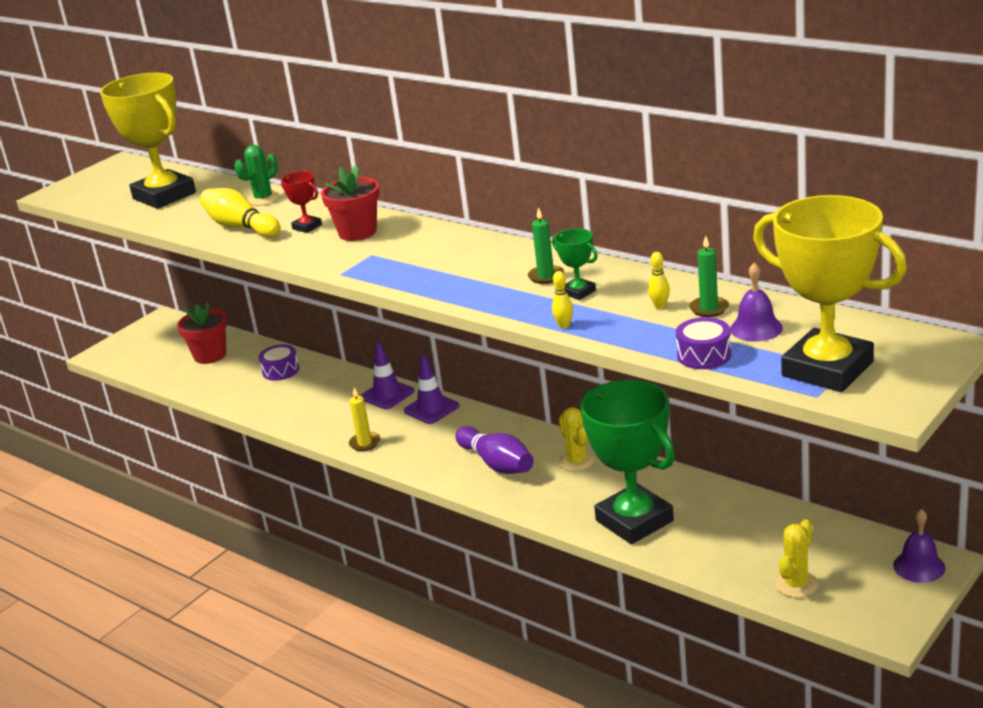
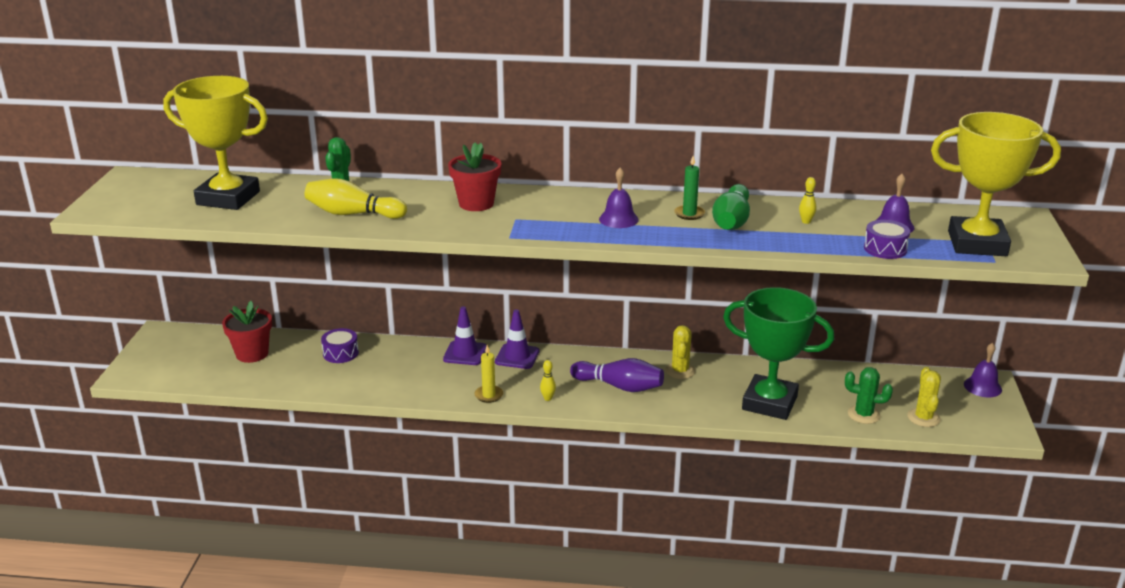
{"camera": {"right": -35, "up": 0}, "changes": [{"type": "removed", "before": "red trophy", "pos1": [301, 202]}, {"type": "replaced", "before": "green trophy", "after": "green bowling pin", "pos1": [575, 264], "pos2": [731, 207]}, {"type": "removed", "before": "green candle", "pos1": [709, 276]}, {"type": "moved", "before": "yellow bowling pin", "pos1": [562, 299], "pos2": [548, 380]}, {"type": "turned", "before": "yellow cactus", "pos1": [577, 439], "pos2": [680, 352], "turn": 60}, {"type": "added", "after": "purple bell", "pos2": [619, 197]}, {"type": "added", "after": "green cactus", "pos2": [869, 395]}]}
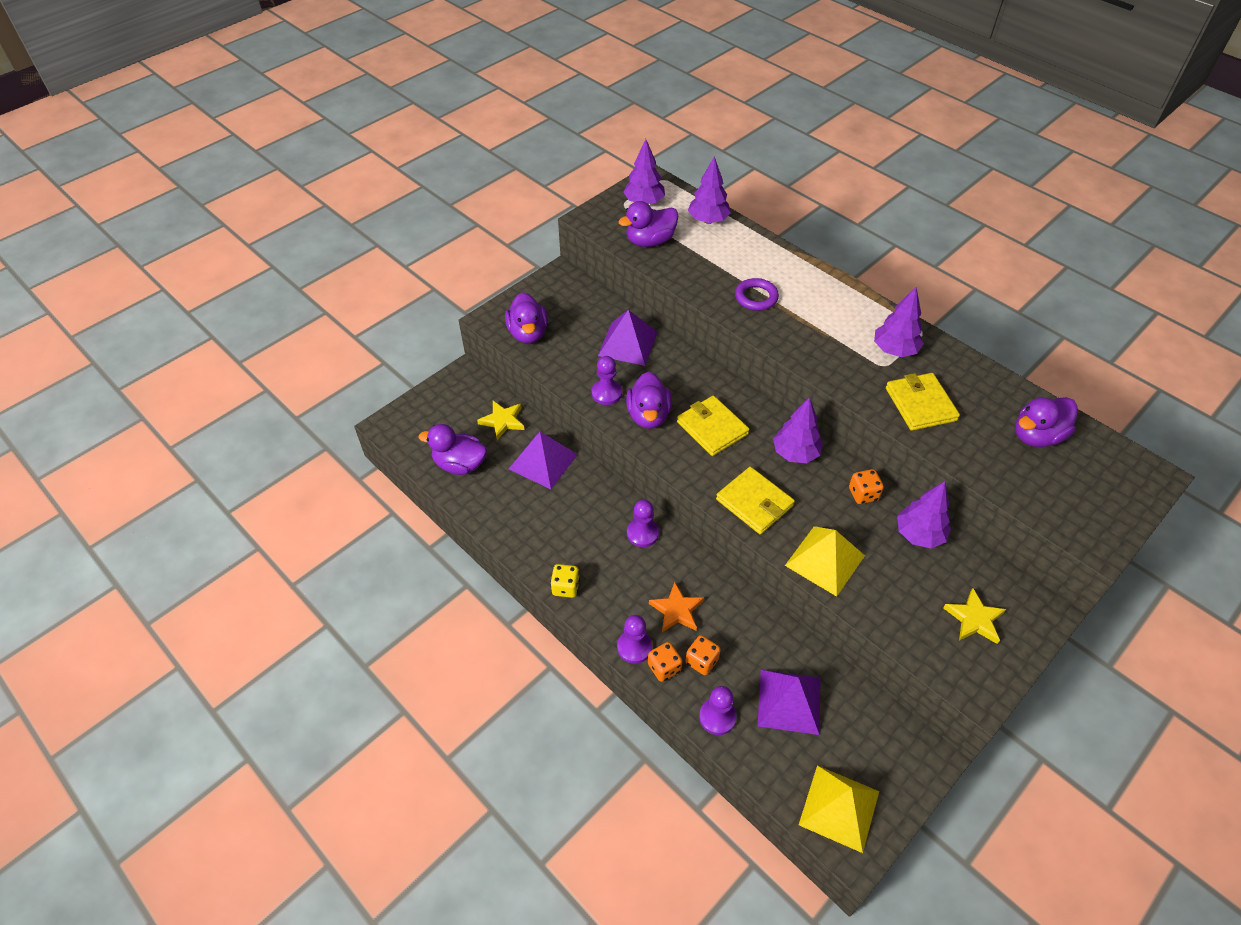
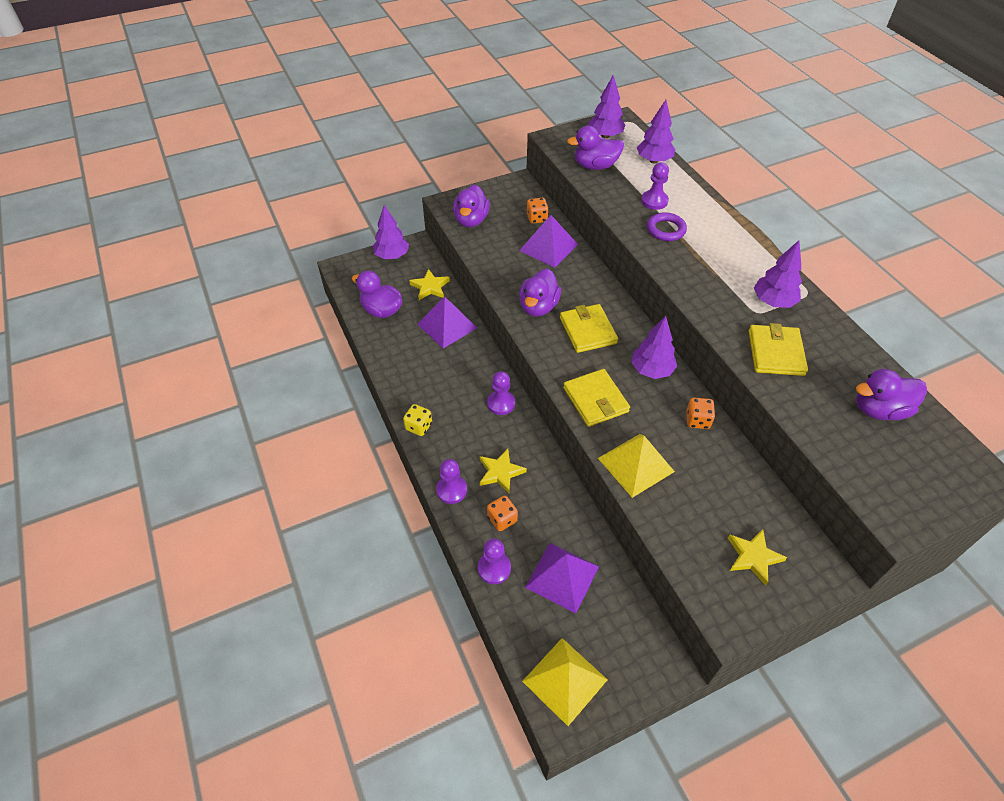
{"camera": {"right": 20, "up": 0}, "changes": [{"type": "moved", "before": "purple pawn", "pos1": [606, 380], "pos2": [655, 186]}, {"type": "moved", "before": "purple tree", "pos1": [924, 515], "pos2": [391, 232]}, {"type": "recoloured", "before": "orange star", "after": "yellow star", "pos1": [676, 607], "pos2": [503, 471]}, {"type": "moved", "before": "orange dice", "pos1": [665, 662], "pos2": [538, 211]}]}
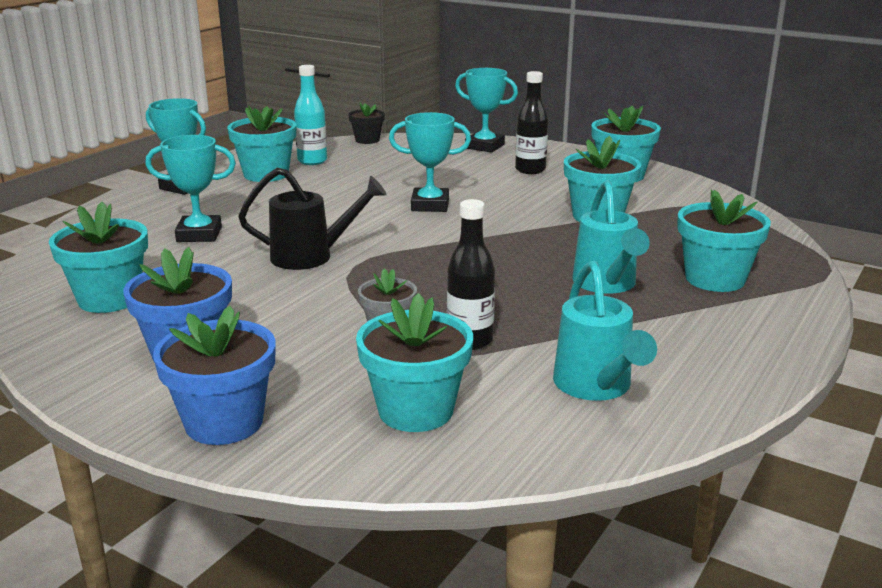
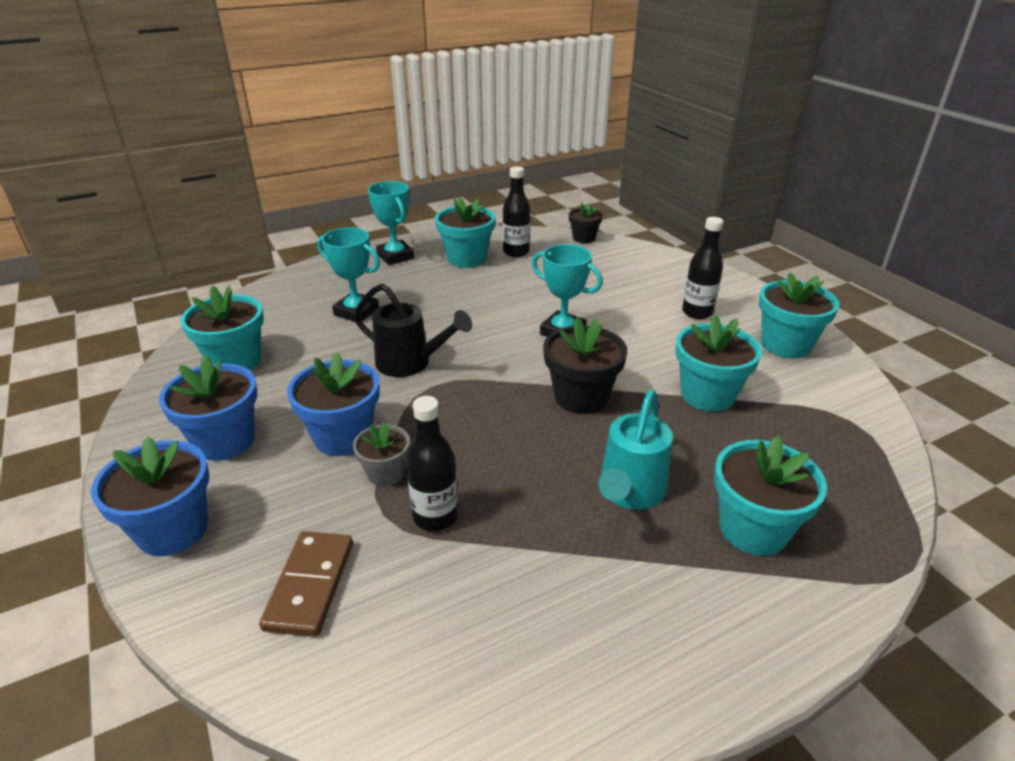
{"camera": {"right": 30, "up": 10}, "changes": [{"type": "recoloured", "before": "turquoise bottle", "after": "black bottle", "pos1": [310, 115], "pos2": [516, 211]}, {"type": "removed", "before": "turquoise trophy", "pos1": [486, 110]}, {"type": "removed", "before": "turquoise watering can", "pos1": [605, 331]}, {"type": "replaced", "before": "turquoise flower pot", "after": "brown domino", "pos1": [414, 362], "pos2": [306, 584]}, {"type": "added", "after": "black flower pot", "pos2": [585, 365]}, {"type": "added", "after": "blue flower pot", "pos2": [333, 404]}]}
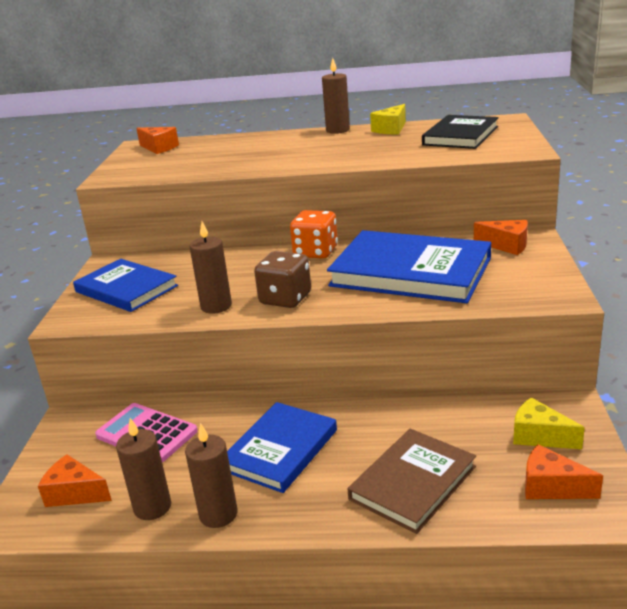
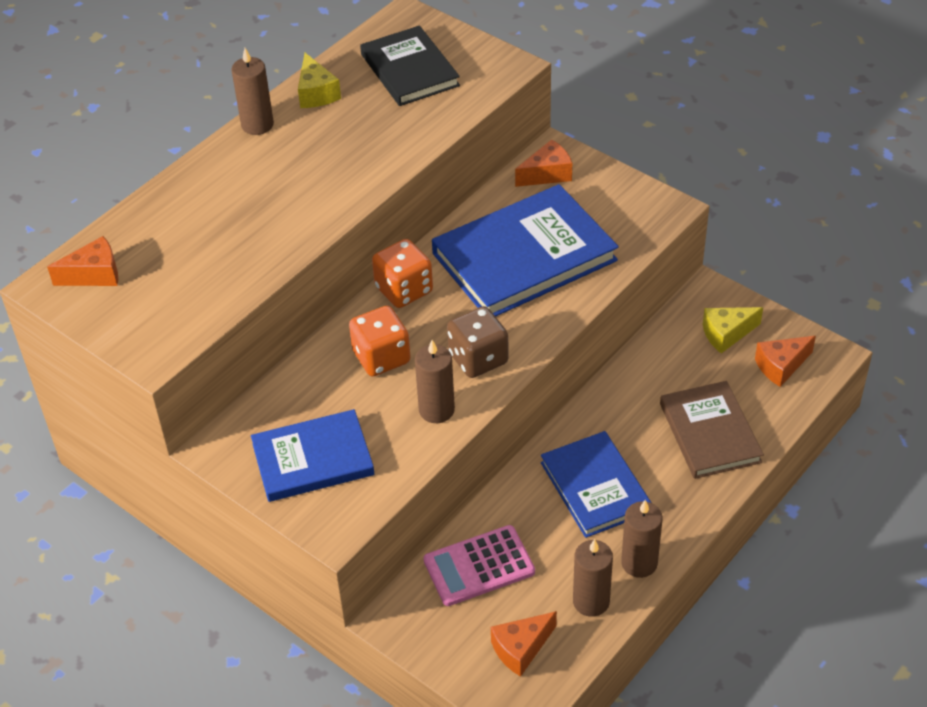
{"camera": {"right": -55, "up": 20}, "changes": [{"type": "added", "after": "orange dice", "pos2": [380, 341]}]}
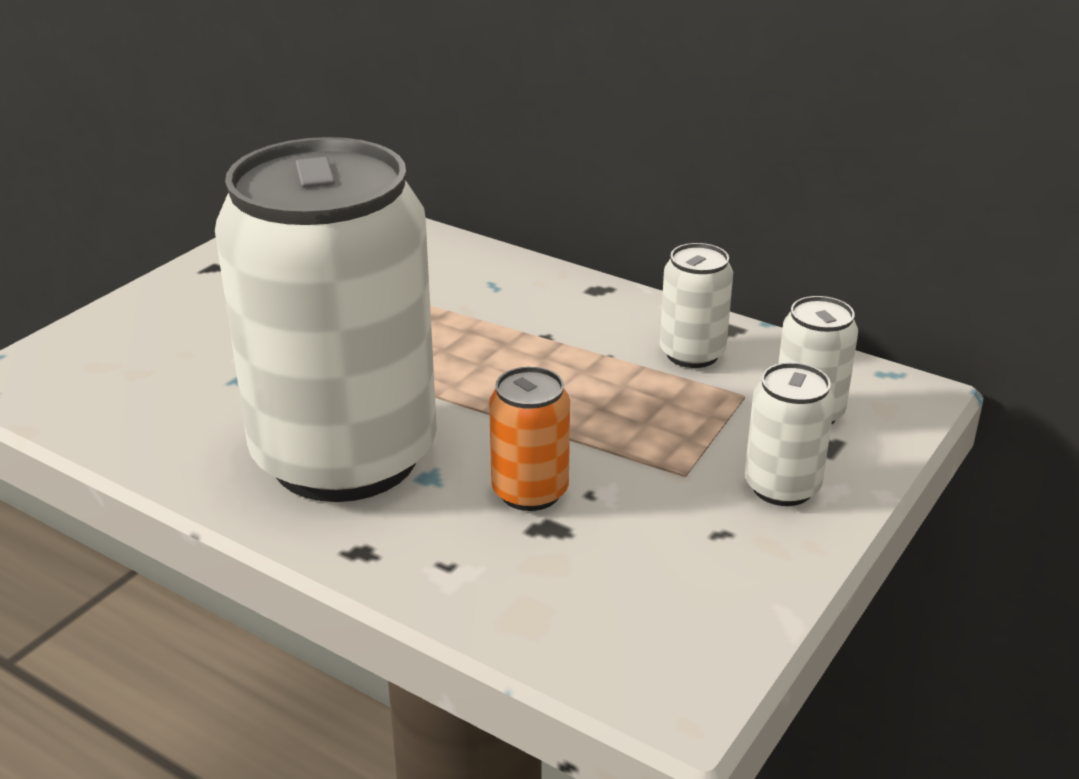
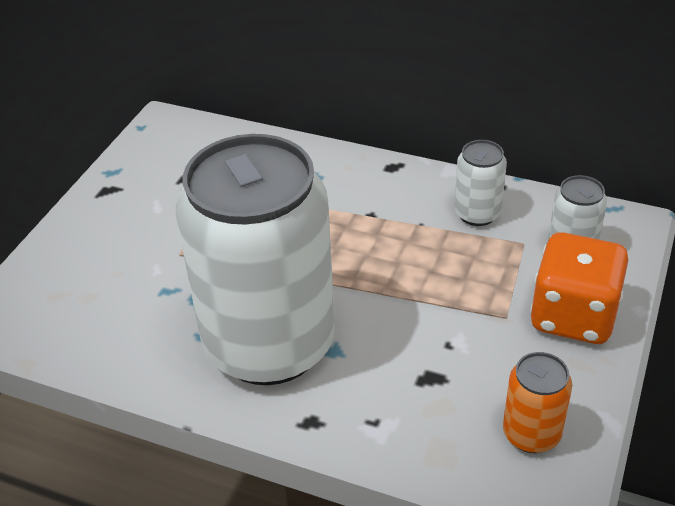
{"camera": {"right": -10, "up": 10}, "changes": [{"type": "replaced", "before": "white can", "after": "orange dice", "pos1": [790, 434], "pos2": [579, 288]}, {"type": "moved", "before": "orange can", "pos1": [529, 438], "pos2": [537, 402]}]}
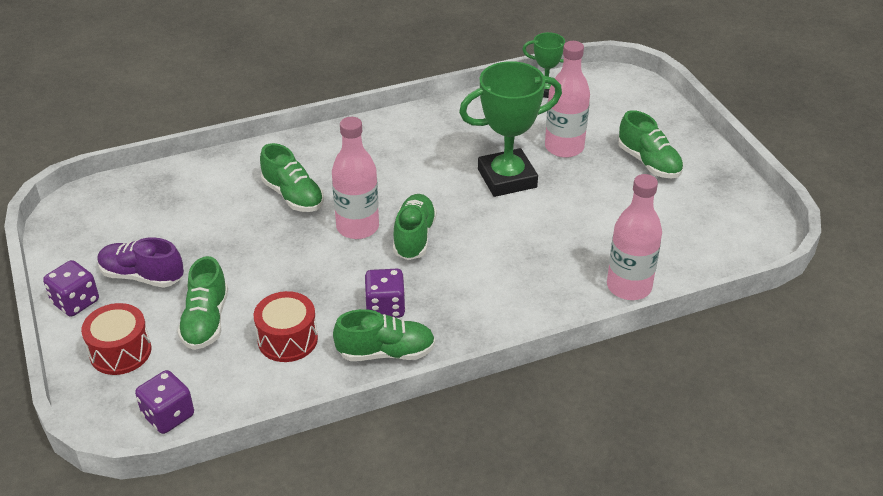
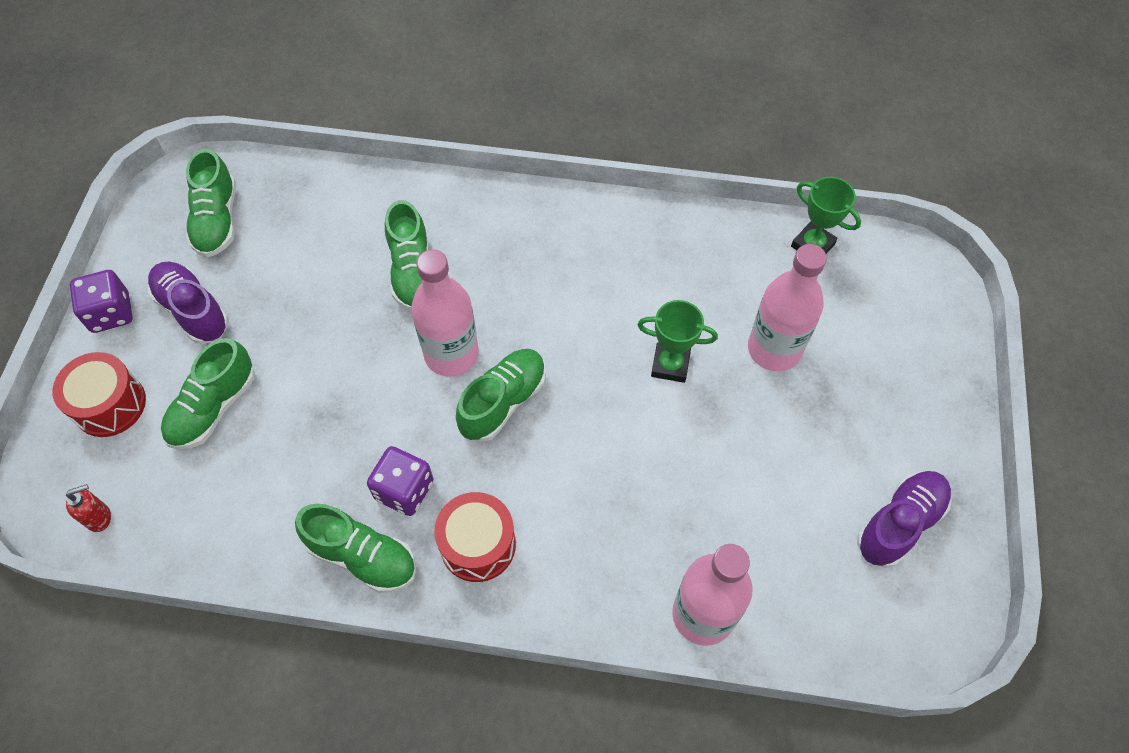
{"camera": {"right": 30, "up": 20}, "changes": [{"type": "resized", "before": "green trophy", "pos1": [510, 129], "pos2": [678, 341], "scale": 0.54}, {"type": "moved", "before": "green shoe", "pos1": [651, 144], "pos2": [211, 203]}, {"type": "moved", "before": "red drum", "pos1": [286, 326], "pos2": [475, 537]}, {"type": "replaced", "before": "purple dice", "after": "red soap dispenser", "pos1": [164, 402], "pos2": [88, 508]}, {"type": "added", "after": "purple shoe", "pos2": [904, 519]}]}
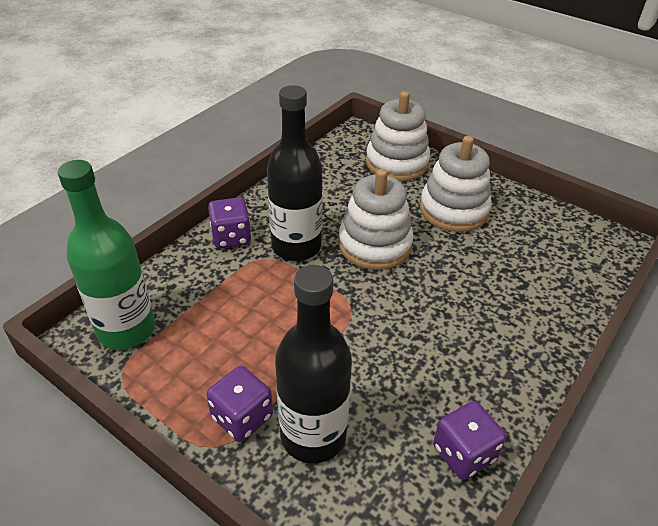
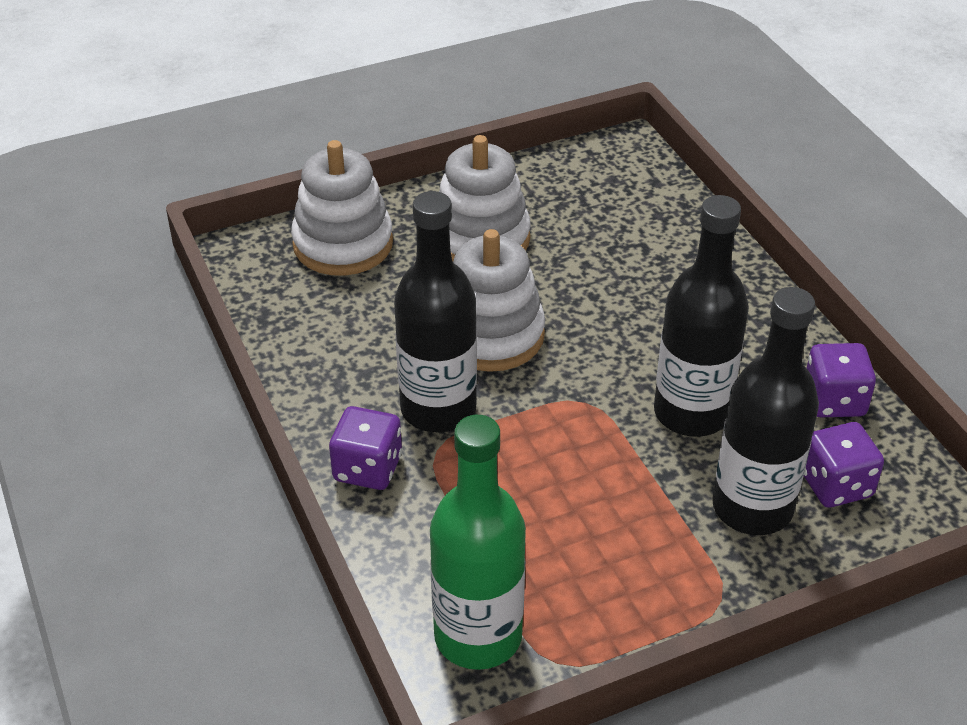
{"camera": {"right": -60, "up": 0}, "changes": [{"type": "moved", "before": "purple dice", "pos1": [239, 404], "pos2": [844, 465]}, {"type": "added", "after": "black bottle", "pos2": [701, 316]}]}
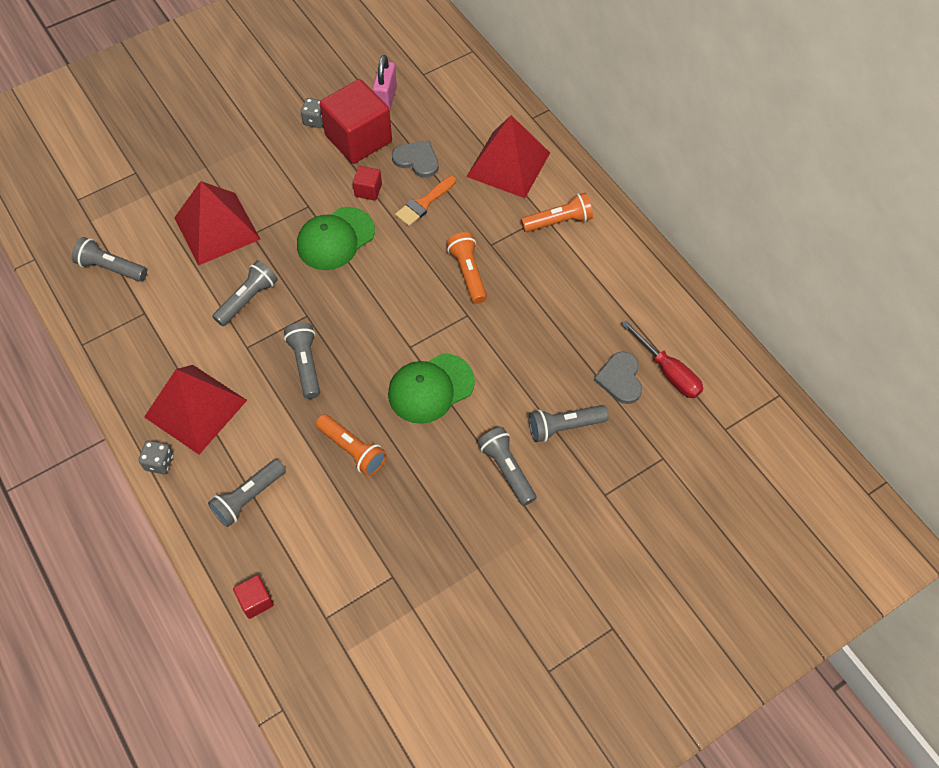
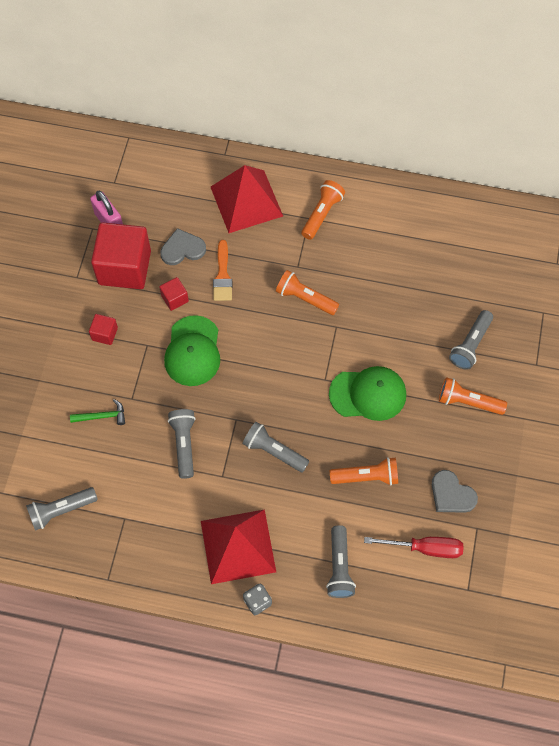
{"camera": {"right": -45, "up": 5}, "changes": [{"type": "removed", "before": "grey dice", "pos1": [312, 113]}, {"type": "replaced", "before": "red pyramid", "after": "green hammer", "pos1": [217, 223], "pos2": [97, 412]}, {"type": "moved", "before": "red screwdriver", "pos1": [662, 359], "pos2": [414, 547]}, {"type": "moved", "before": "grey heart", "pos1": [618, 377], "pos2": [455, 491]}, {"type": "turned", "before": "green cap", "pos1": [431, 388], "pos2": [367, 393], "turn": -105}, {"type": "recoloured", "before": "grey flashlight", "after": "orange flashlight", "pos1": [506, 466], "pos2": [473, 396]}, {"type": "moved", "before": "red cube", "pos1": [253, 597], "pos2": [103, 329]}]}
